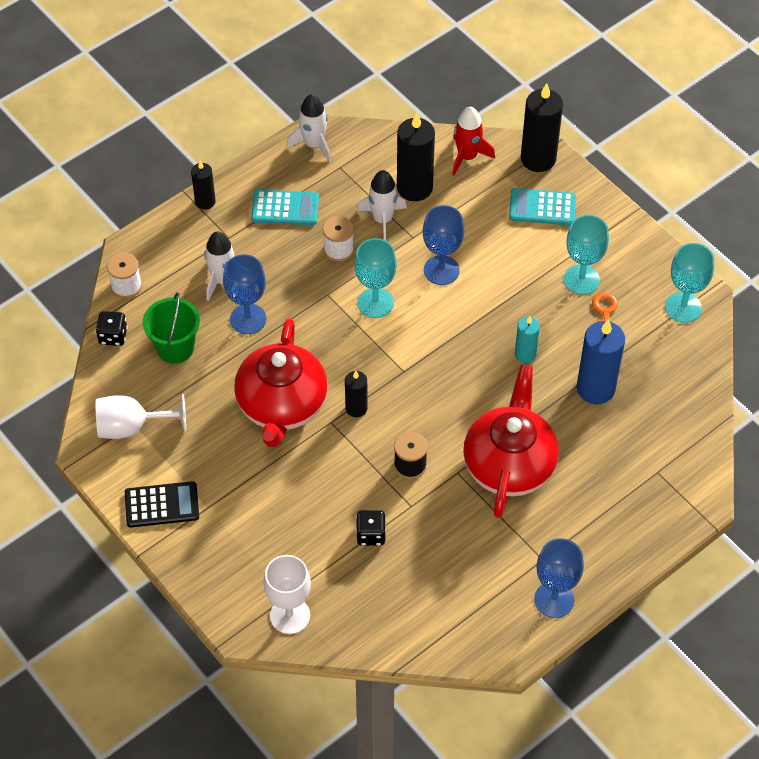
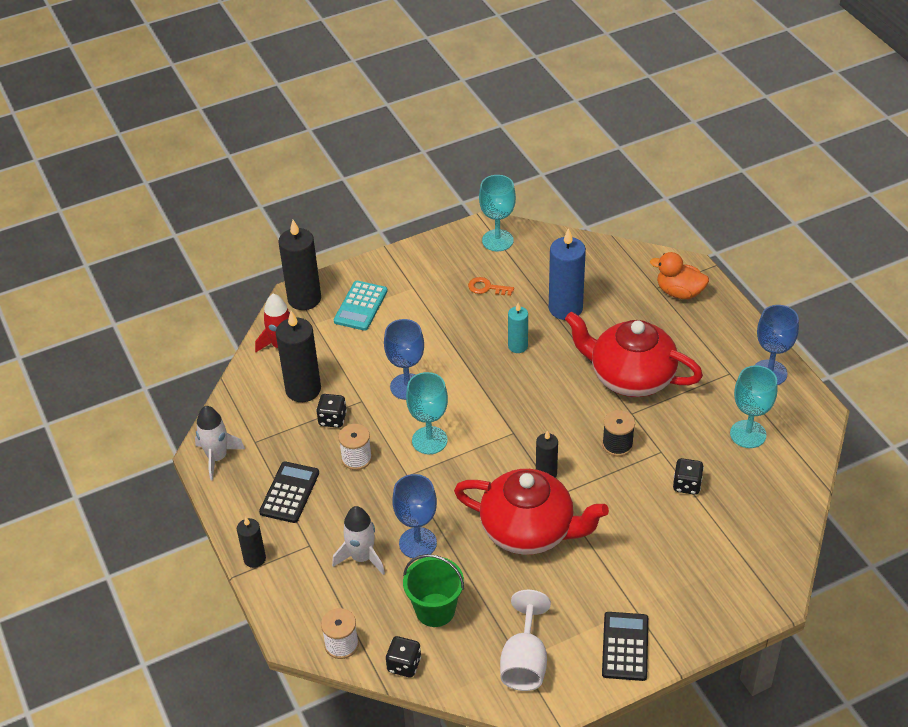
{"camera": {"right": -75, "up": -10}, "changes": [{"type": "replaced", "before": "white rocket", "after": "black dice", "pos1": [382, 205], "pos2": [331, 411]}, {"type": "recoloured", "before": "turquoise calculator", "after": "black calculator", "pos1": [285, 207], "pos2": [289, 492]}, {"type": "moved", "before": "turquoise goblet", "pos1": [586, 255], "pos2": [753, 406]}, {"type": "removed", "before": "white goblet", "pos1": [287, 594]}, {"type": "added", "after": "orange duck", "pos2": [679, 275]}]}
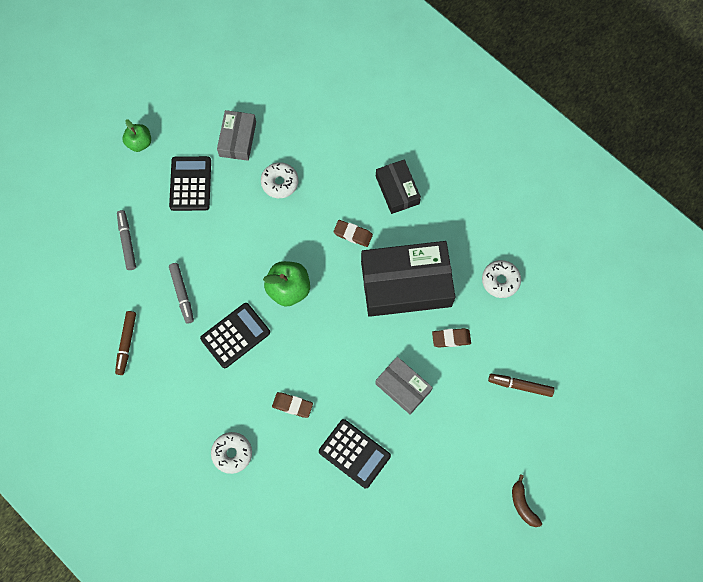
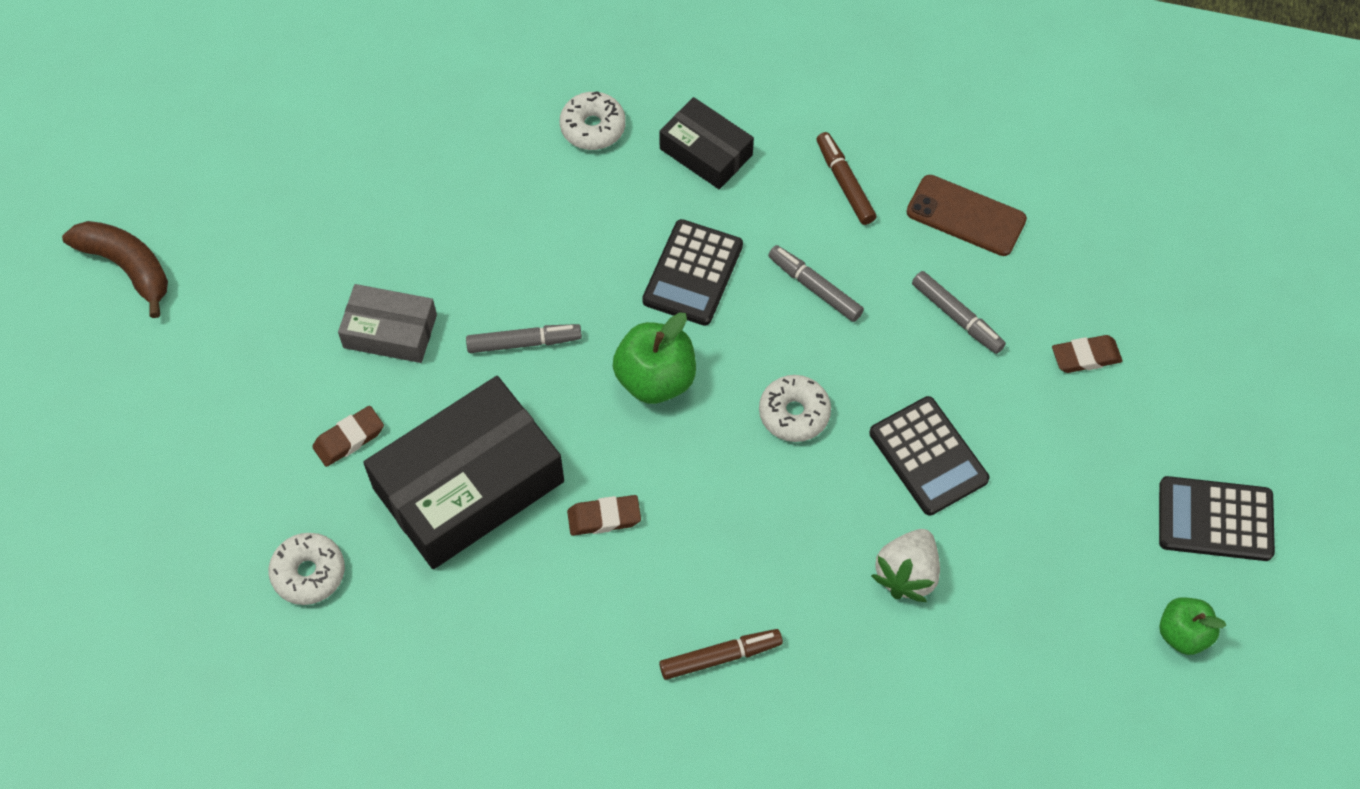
{"camera": {"right": 150, "up": -10}, "changes": [{"type": "replaced", "before": "grey box", "after": "white strawberry", "pos1": [236, 135], "pos2": [905, 565]}, {"type": "moved", "before": "green apple", "pos1": [137, 135], "pos2": [1193, 626]}, {"type": "moved", "before": "black box", "pos1": [398, 186], "pos2": [706, 143]}, {"type": "moved", "before": "white donut", "pos1": [279, 180], "pos2": [795, 408]}, {"type": "moved", "before": "brown marker", "pos1": [521, 385], "pos2": [721, 654]}, {"type": "moved", "before": "brown eraser", "pos1": [292, 405], "pos2": [1087, 354]}, {"type": "moved", "before": "black calculator", "pos1": [355, 453], "pos2": [1217, 518]}, {"type": "resized", "before": "brown banana", "pos1": [527, 501], "pos2": [115, 269], "scale": 1.58}, {"type": "added", "after": "brown phone", "pos2": [966, 215]}, {"type": "added", "after": "grey marker", "pos2": [524, 338]}]}
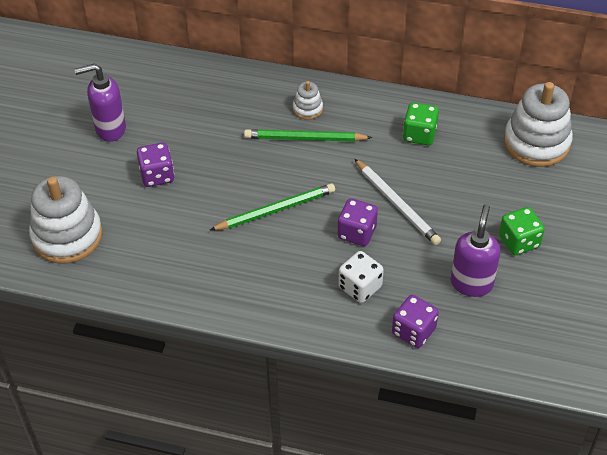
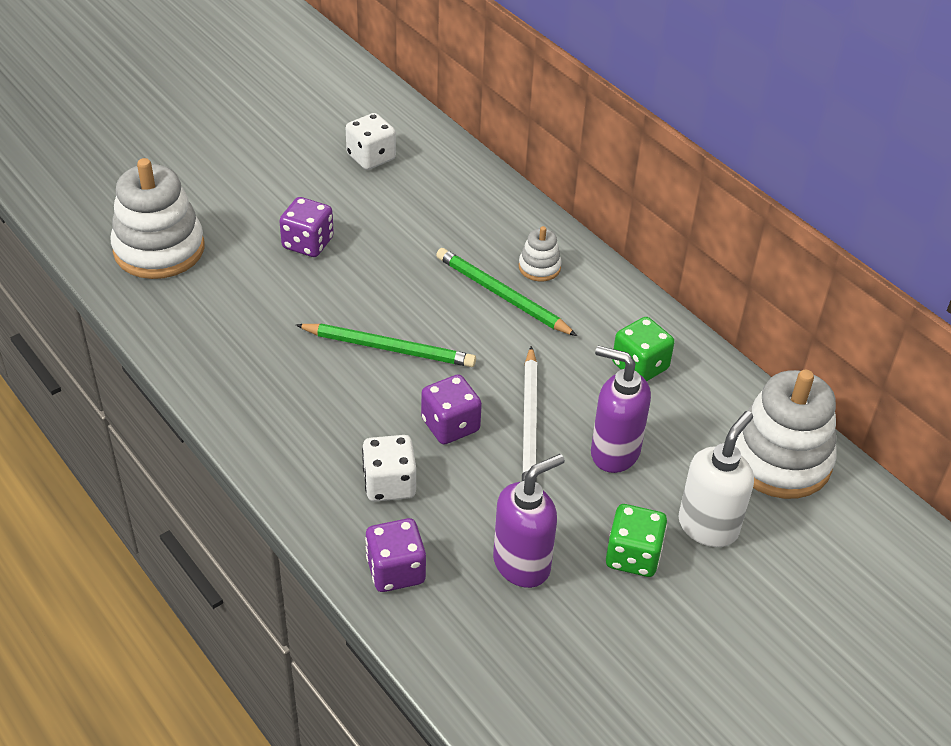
{"camera": {"right": 35, "up": -5}, "changes": [{"type": "moved", "before": "purple soap dispenser", "pos1": [100, 103], "pos2": [621, 409]}, {"type": "added", "after": "white dice", "pos2": [371, 141]}, {"type": "added", "after": "white soap dispenser", "pos2": [716, 479]}]}
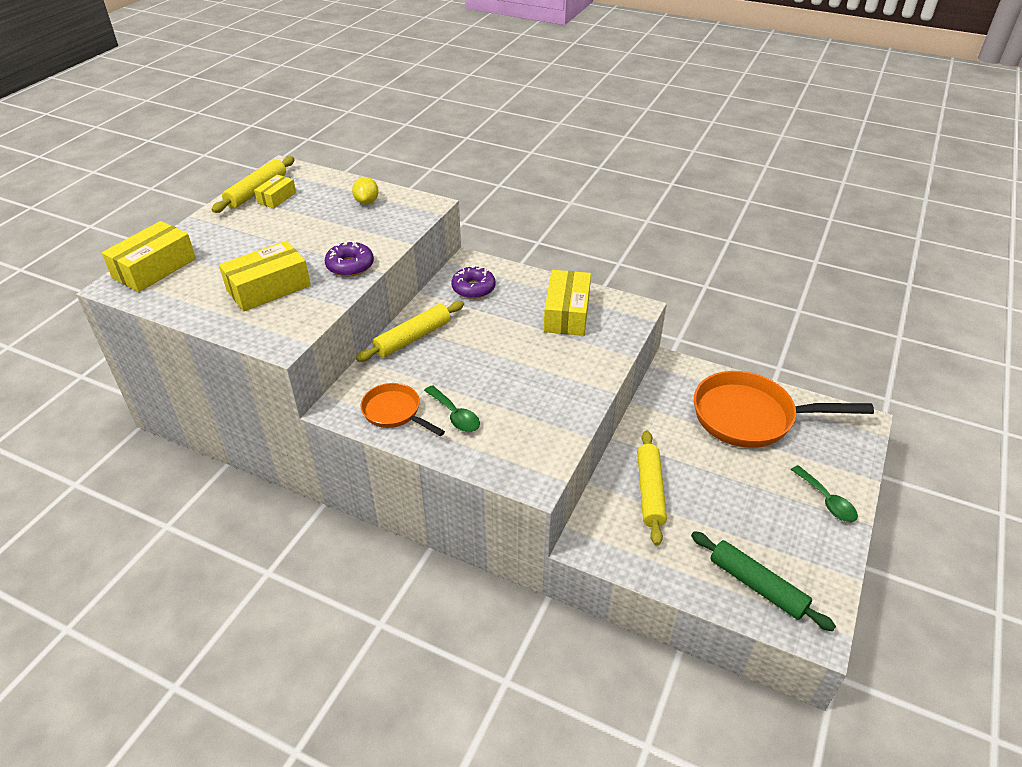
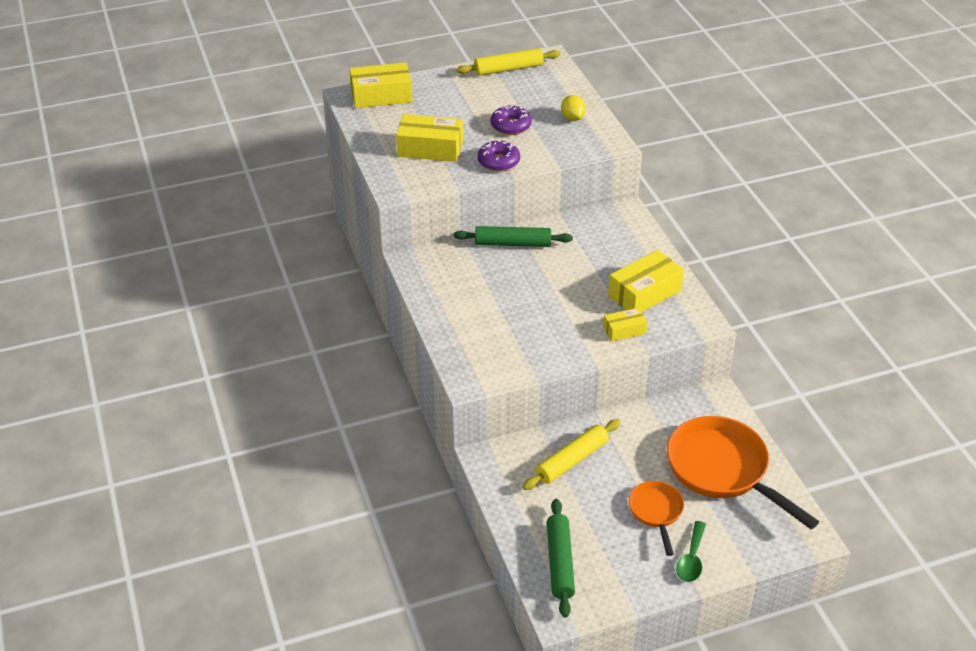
{"camera": {"right": 45, "up": 0}, "changes": [{"type": "moved", "before": "yellow box", "pos1": [275, 191], "pos2": [625, 325]}, {"type": "turned", "before": "yellow lemon", "pos1": [365, 190], "pos2": [573, 108], "turn": -60}, {"type": "moved", "before": "purple donut", "pos1": [473, 282], "pos2": [511, 120]}, {"type": "recoloured", "before": "yellow rolling pin", "after": "green rolling pin", "pos1": [410, 331], "pos2": [513, 236]}, {"type": "moved", "before": "orange pan", "pos1": [403, 409], "pos2": [656, 518]}, {"type": "removed", "before": "green spoon", "pos1": [452, 408]}]}
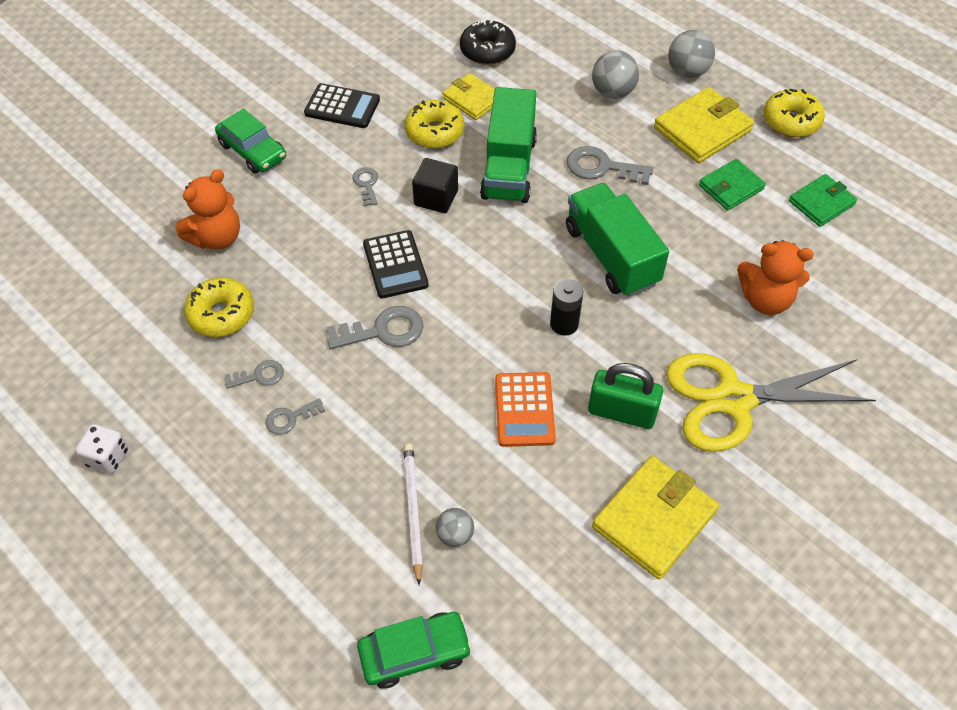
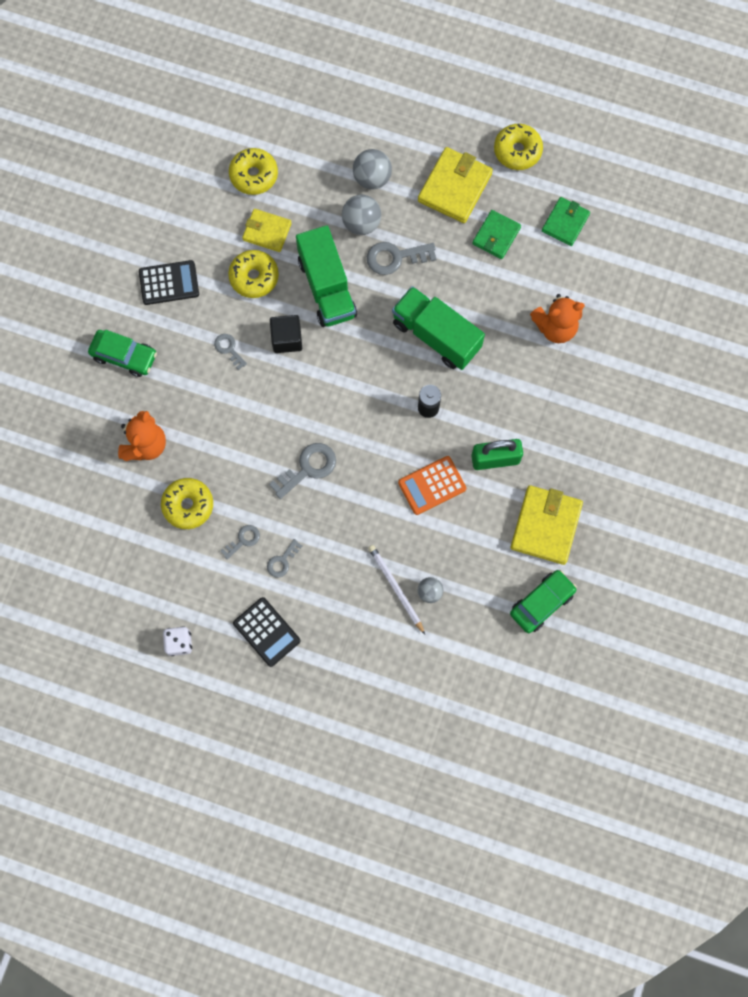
{"camera": {"right": -25, "up": 20}, "changes": [{"type": "recoloured", "before": "black donut", "after": "yellow donut", "pos1": [488, 42], "pos2": [253, 171]}, {"type": "moved", "before": "grey ball", "pos1": [691, 54], "pos2": [361, 215]}, {"type": "moved", "before": "black calculator", "pos1": [396, 264], "pos2": [267, 632]}, {"type": "removed", "before": "yellow scissors", "pos1": [771, 402]}, {"type": "turned", "before": "orange calculator", "pos1": [525, 409], "pos2": [432, 485], "turn": 90}, {"type": "moved", "before": "green car", "pos1": [414, 650], "pos2": [543, 601]}]}
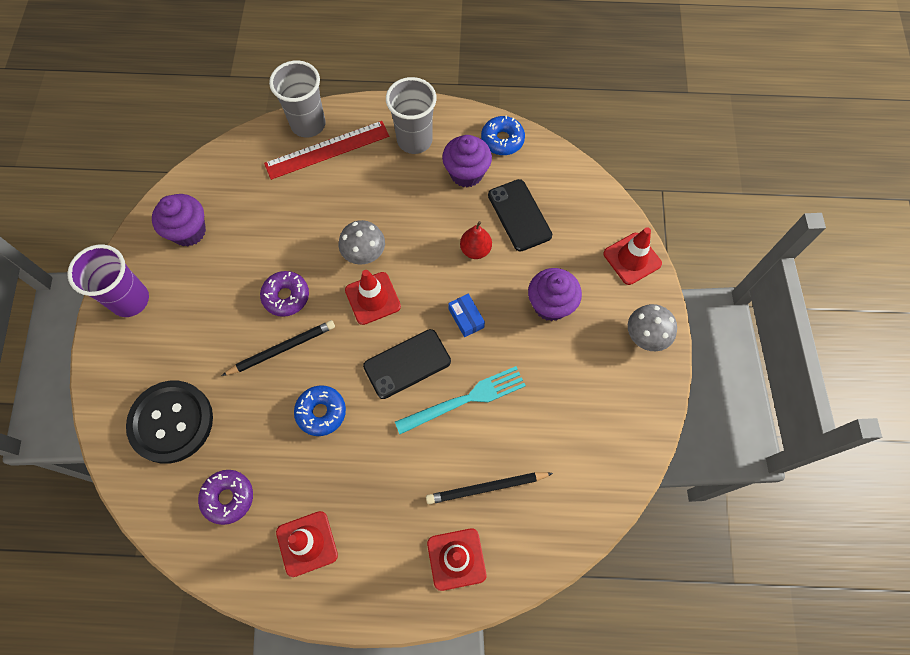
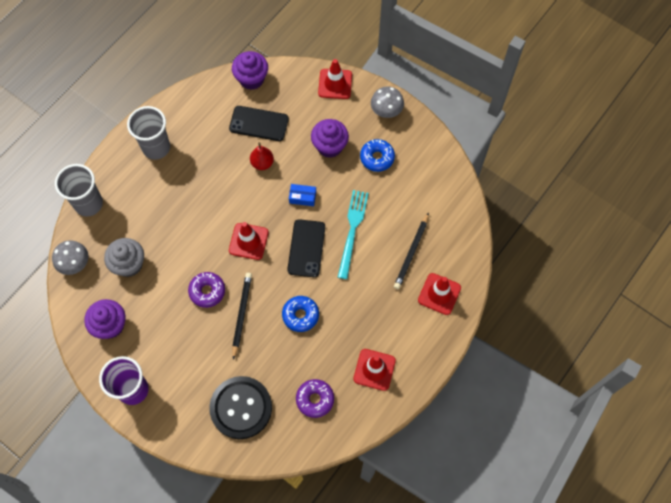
{"camera": {"right": -55, "up": 0}, "changes": [{"type": "moved", "before": "blue donut", "pos1": [503, 135], "pos2": [377, 155]}, {"type": "removed", "before": "red ruler", "pos1": [326, 150]}, {"type": "moved", "before": "purple cupcake", "pos1": [467, 161], "pos2": [250, 70]}, {"type": "moved", "before": "grey mushroom", "pos1": [362, 242], "pos2": [70, 257]}, {"type": "added", "after": "grey cupcake", "pos2": [124, 257]}]}
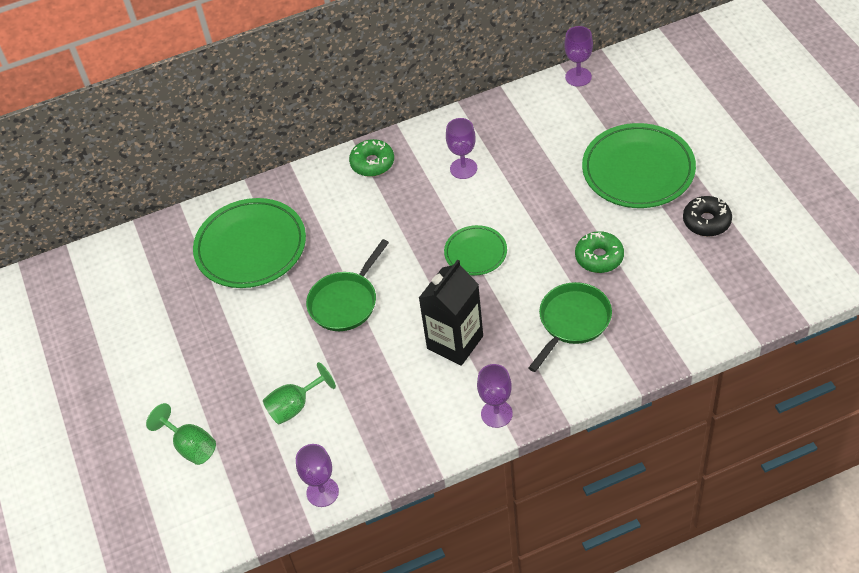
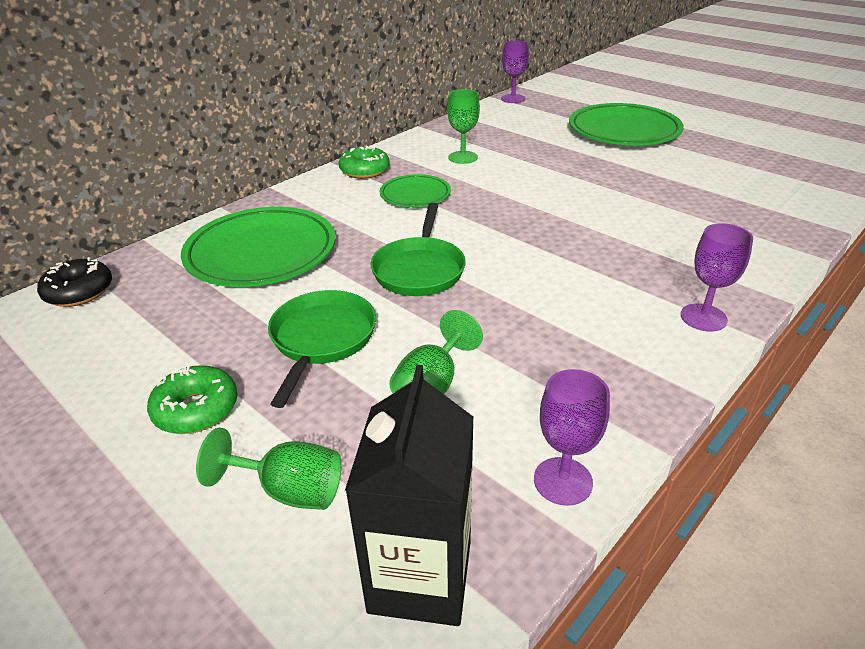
{"camera": {"right": -30, "up": -15}, "changes": [{"type": "recoloured", "before": "purple goblet", "after": "green goblet", "pos1": [461, 148], "pos2": [463, 126]}, {"type": "moved", "before": "black donut", "pos1": [707, 216], "pos2": [74, 282]}, {"type": "moved", "before": "green plate", "pos1": [475, 250], "pos2": [415, 190]}, {"type": "moved", "before": "green donut", "pos1": [599, 252], "pos2": [192, 399]}, {"type": "moved", "before": "black carton", "pos1": [451, 312], "pos2": [409, 495]}, {"type": "moved", "before": "green pan", "pos1": [570, 327], "pos2": [322, 349]}]}
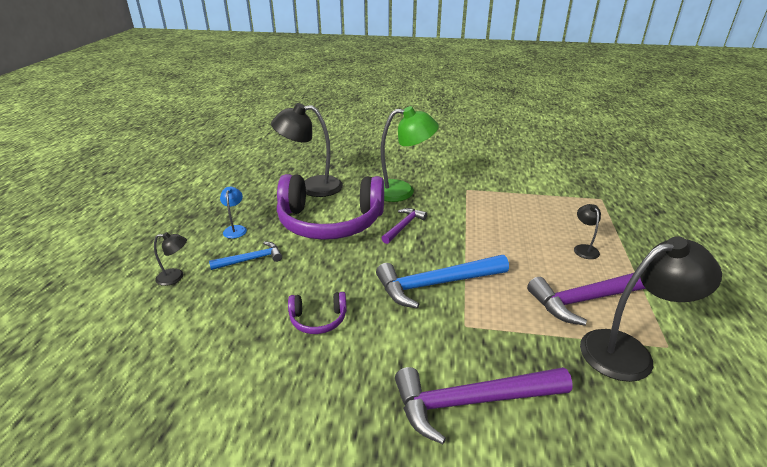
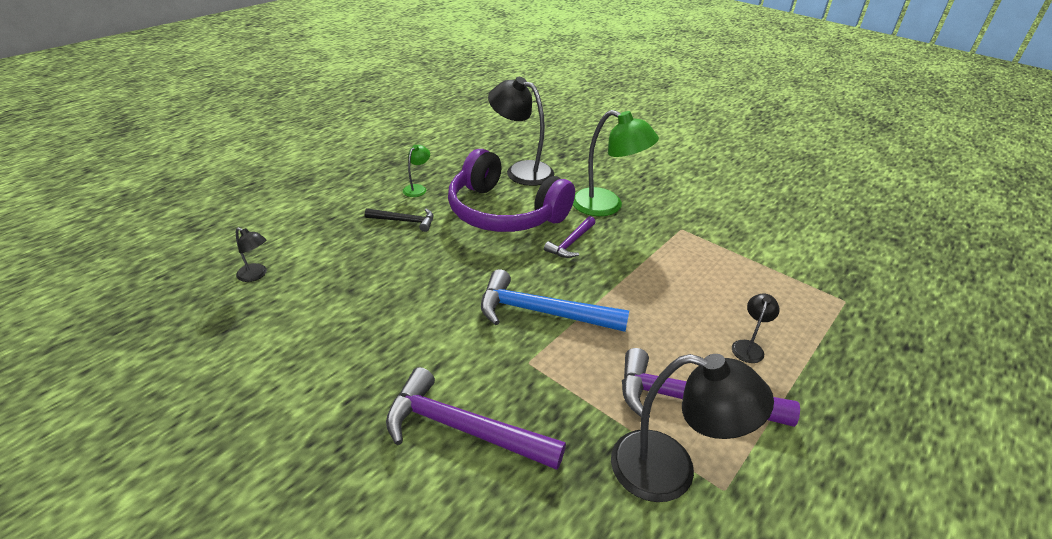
{"camera": {"right": 30, "up": 5}, "changes": [{"type": "recoloured", "before": "blue lamp", "after": "green lamp", "pos1": [233, 213], "pos2": [416, 171]}, {"type": "turned", "before": "purple hammer", "pos1": [404, 226], "pos2": [569, 237], "turn": 150}, {"type": "moved", "before": "black lamp", "pos1": [170, 259], "pos2": [251, 254]}, {"type": "recoloured", "before": "blue hammer", "after": "black hammer", "pos1": [245, 255], "pos2": [399, 220]}, {"type": "removed", "before": "purple headphones", "pos1": [317, 313]}]}
